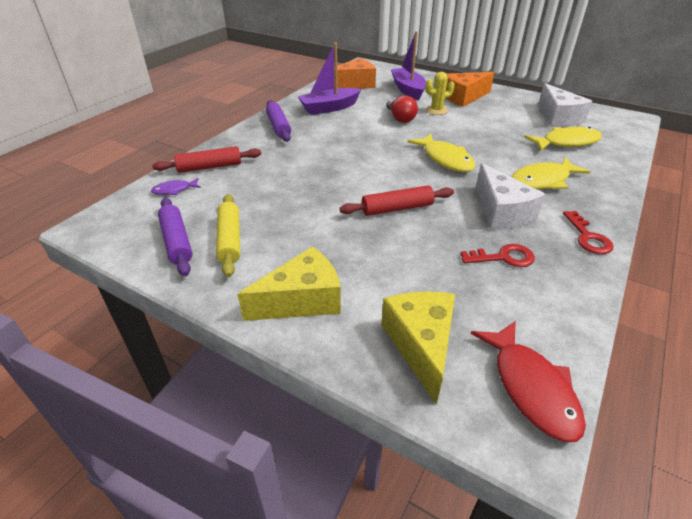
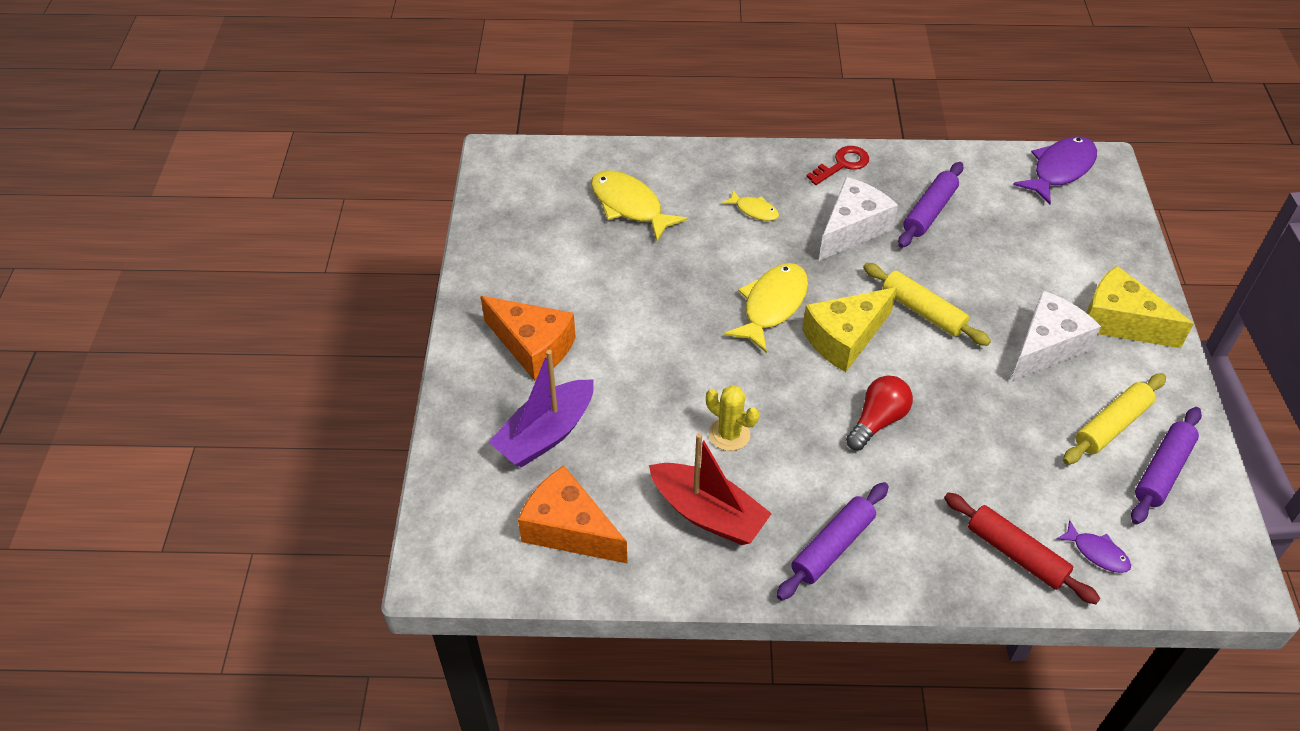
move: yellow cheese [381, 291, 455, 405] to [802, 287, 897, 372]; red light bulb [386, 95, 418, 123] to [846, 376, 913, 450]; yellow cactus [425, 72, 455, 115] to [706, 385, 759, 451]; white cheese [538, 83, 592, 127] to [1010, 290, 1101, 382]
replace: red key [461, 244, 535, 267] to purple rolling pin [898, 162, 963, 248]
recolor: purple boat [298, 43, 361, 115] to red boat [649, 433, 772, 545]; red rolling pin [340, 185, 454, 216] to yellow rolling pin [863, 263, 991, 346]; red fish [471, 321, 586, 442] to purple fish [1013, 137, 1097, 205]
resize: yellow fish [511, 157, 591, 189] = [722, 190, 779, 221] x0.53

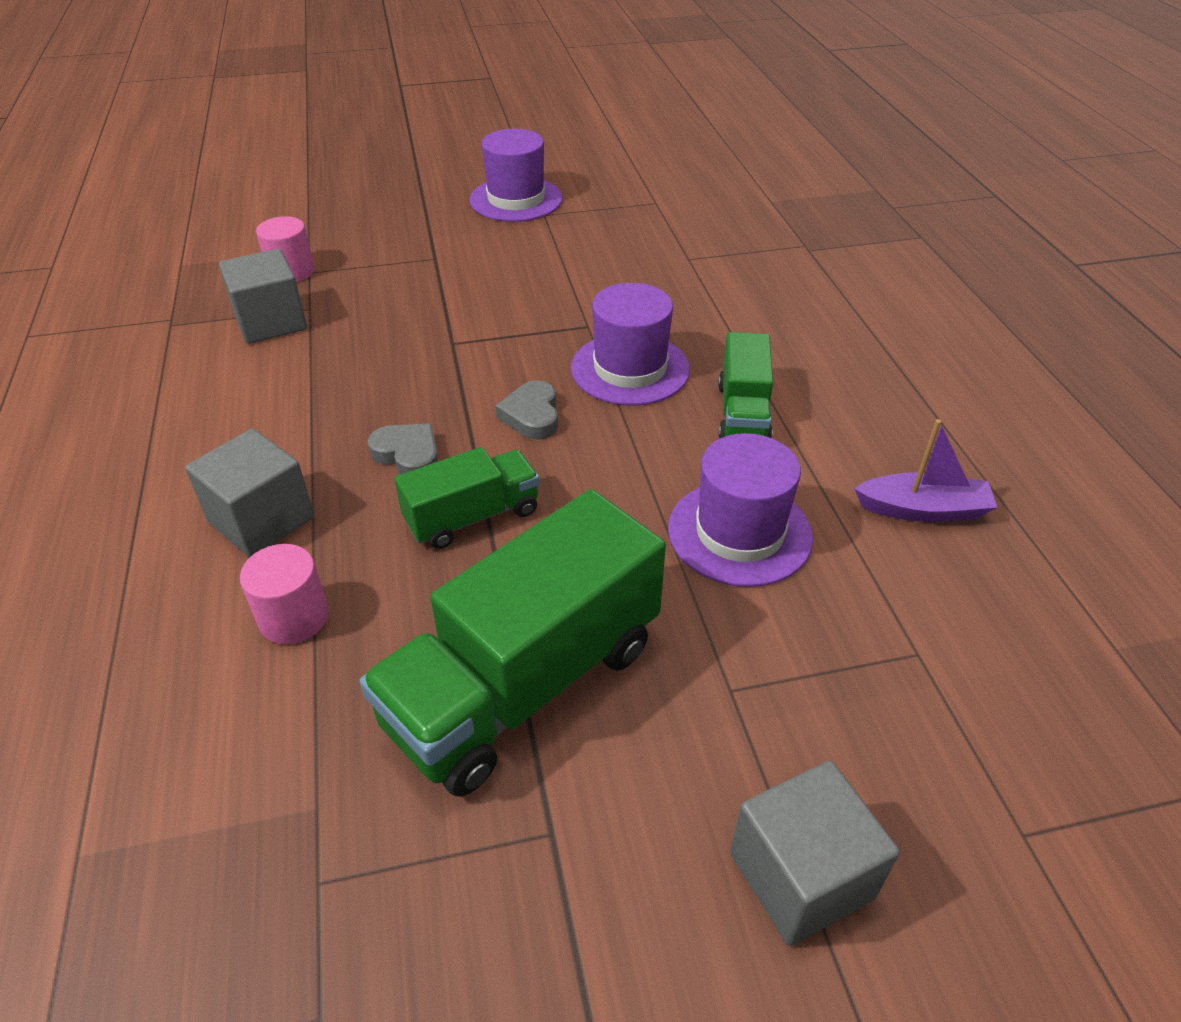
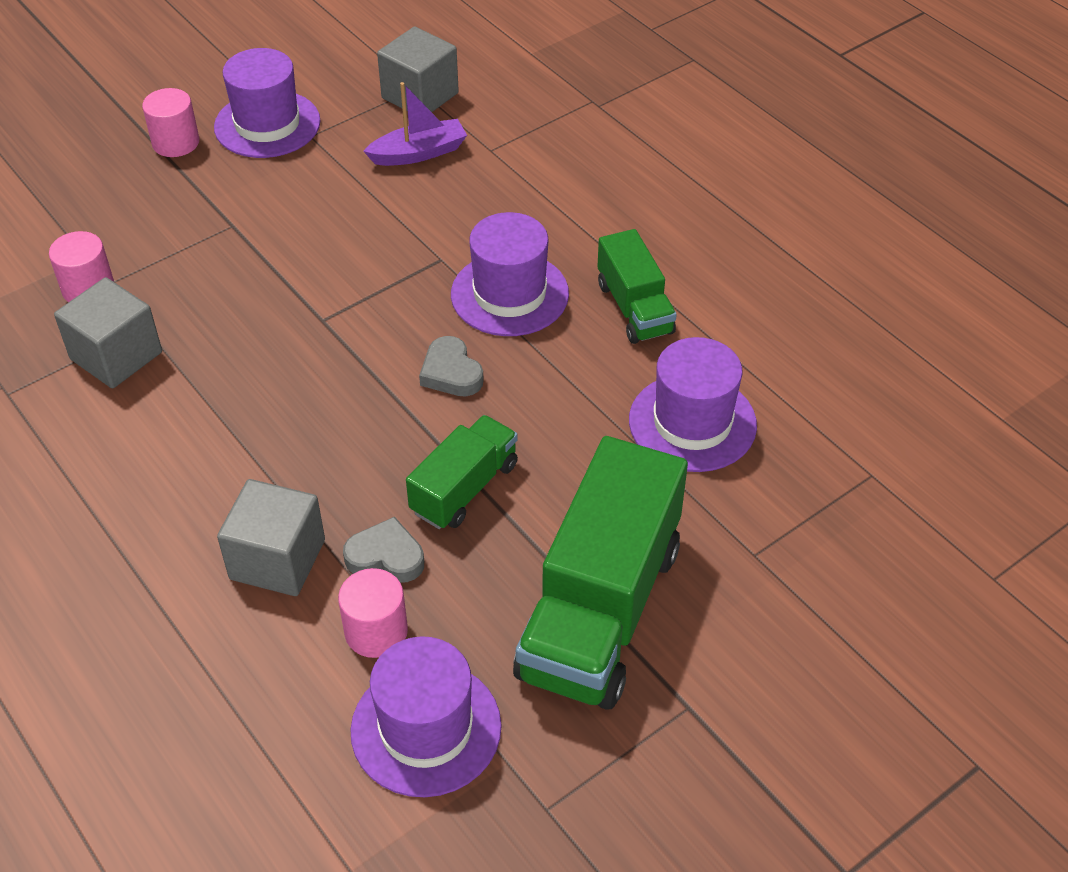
insert: pink cylinder [142, 88, 199, 157]; purple hat [350, 636, 502, 797]
move: grey heart [368, 423, 438, 474] to [343, 517, 424, 582]; grey cube [730, 760, 900, 946] to [377, 26, 459, 112]; purple boat [854, 419, 998, 522] to [363, 82, 467, 166]

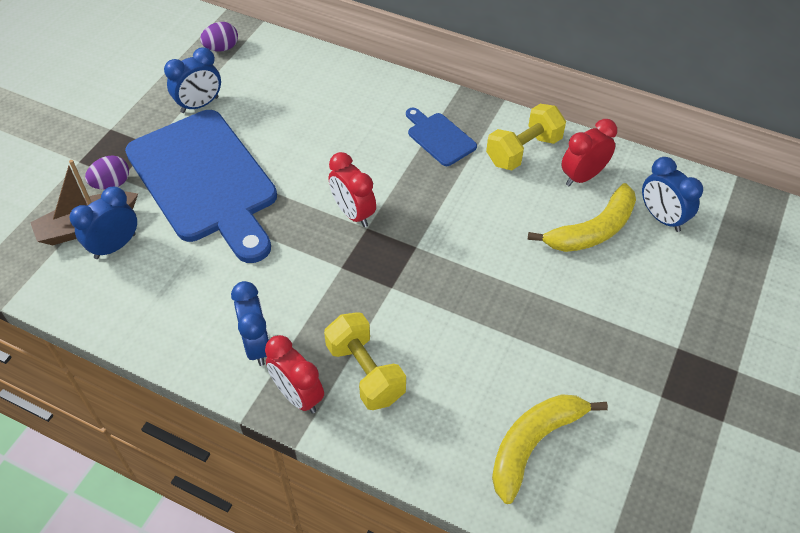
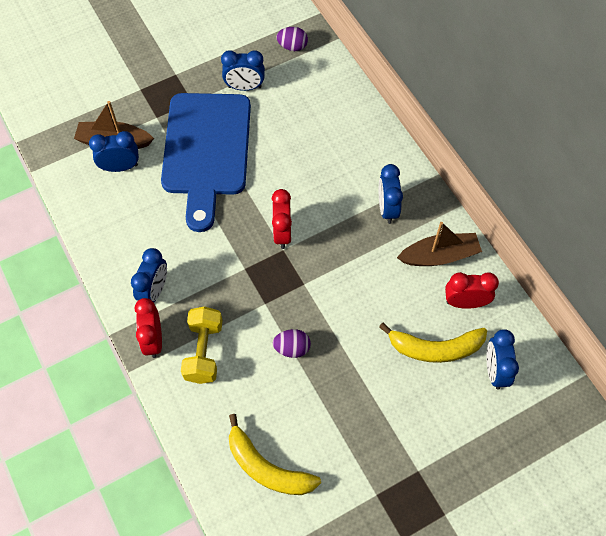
move: purple egg [85, 155, 129, 189] to [273, 329, 311, 358]
replace: blue cutting board [406, 108, 477, 166] to blue clock [379, 164, 403, 224]; yellow dumbbell [486, 104, 566, 170] to brown boat [397, 222, 482, 266]
rotate: yellow banana [492, 394, 608, 504] = [229, 414, 321, 495] 135 degrees counterclockwise

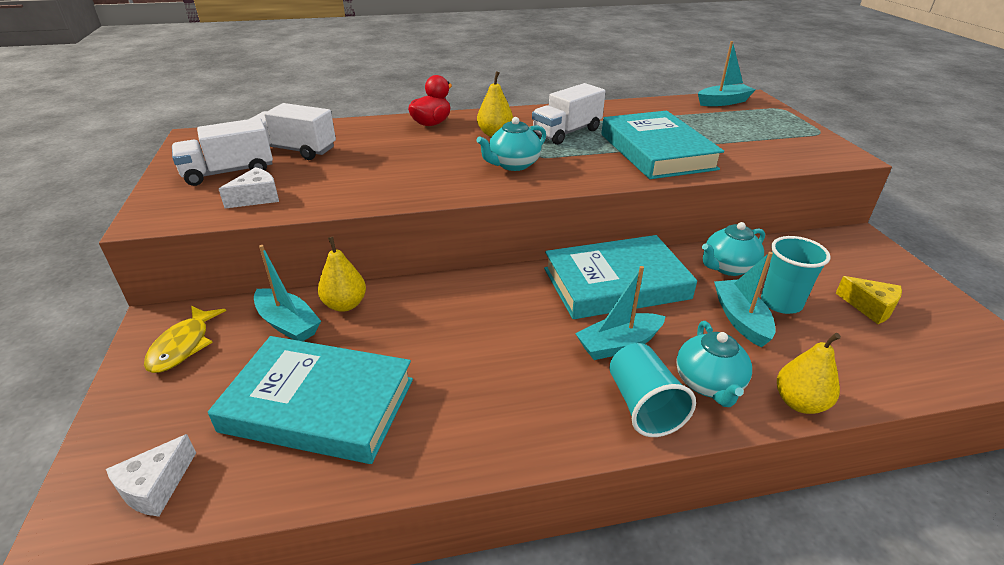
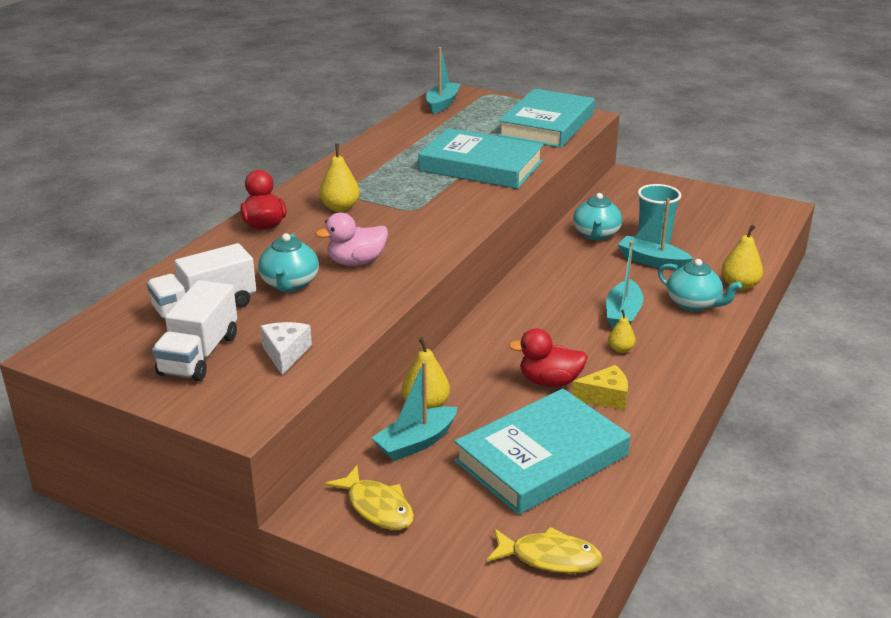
delete: white truck [532, 83, 606, 145]; turquoise cup [609, 343, 696, 437]
insert: pink duck [315, 212, 388, 266]; red duck [509, 328, 588, 387]; yellow pear [608, 310, 636, 353]
move: turquoise teapot [476, 117, 546, 171] to [258, 233, 319, 292]; turquoise book [544, 235, 697, 319] to [498, 89, 595, 148]; yellow cheese [836, 276, 902, 324] to [572, 365, 628, 410]
replace: white cheese [106, 434, 196, 517] to yellow fish [487, 527, 603, 573]
rotate: turquoise boat [254, 245, 321, 341] = [372, 361, 457, 461] 150 degrees clockwise

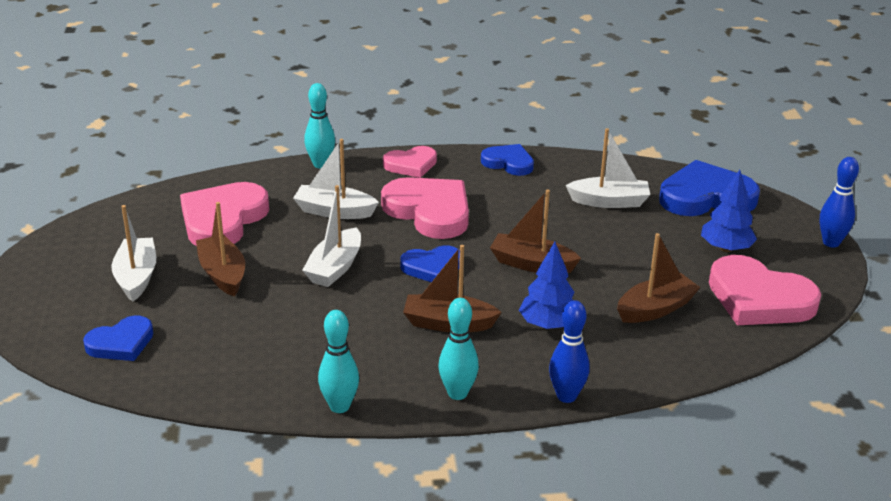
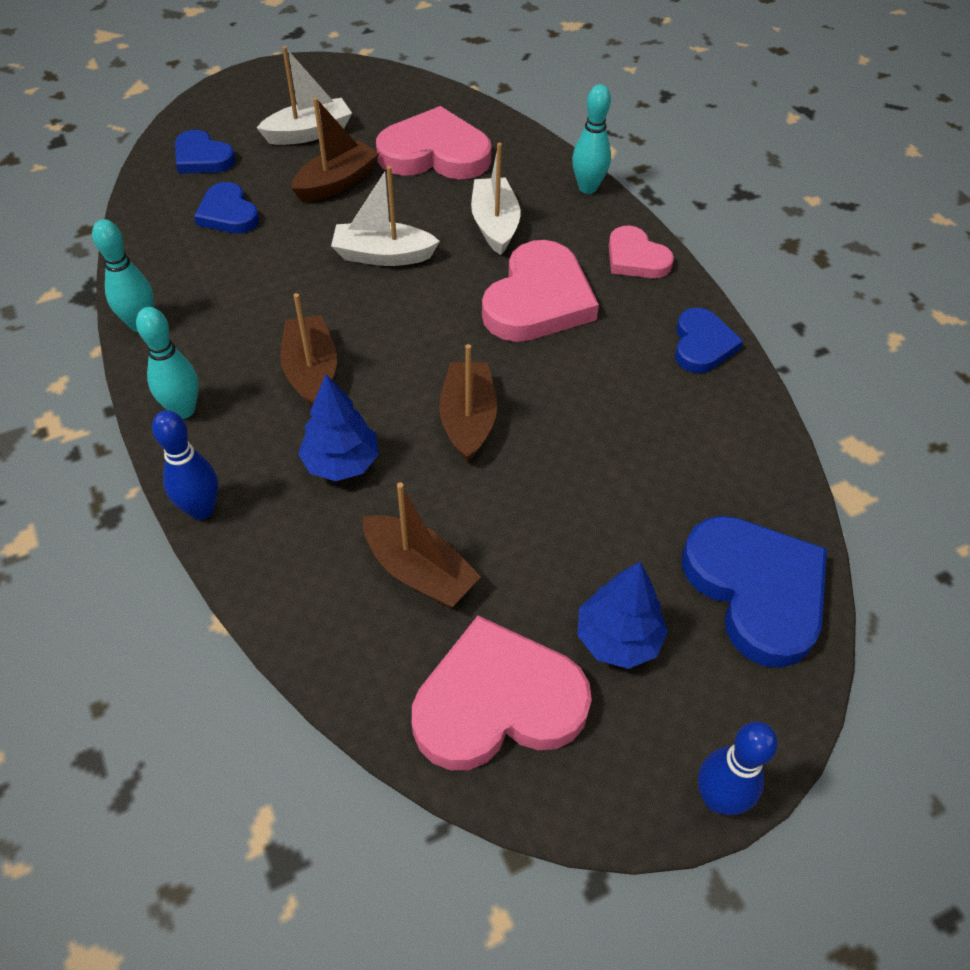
delete: white boat [566, 128, 650, 208]
move: blue heart [400, 245, 460, 282] to [194, 182, 259, 233]
rotate: pink heart [709, 255, 821, 325] = [412, 616, 592, 770] 60 degrees clockwise

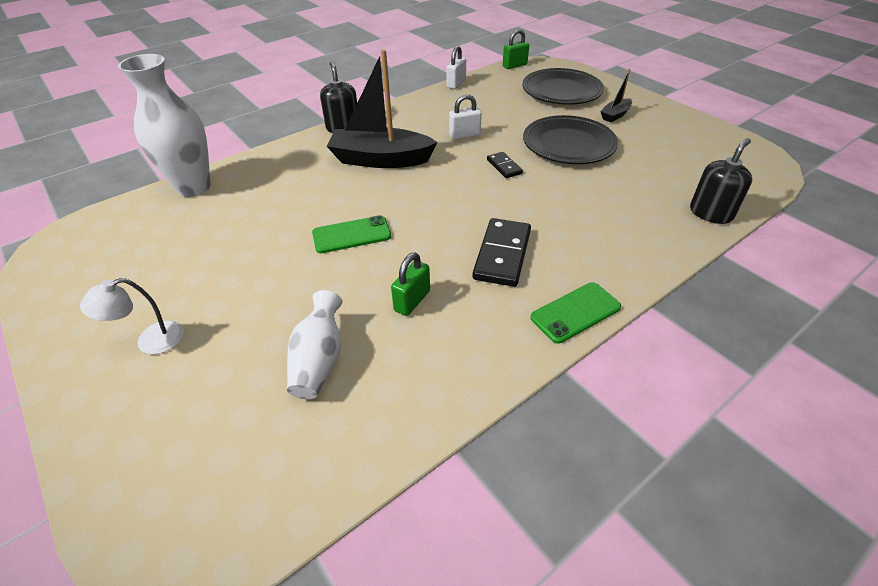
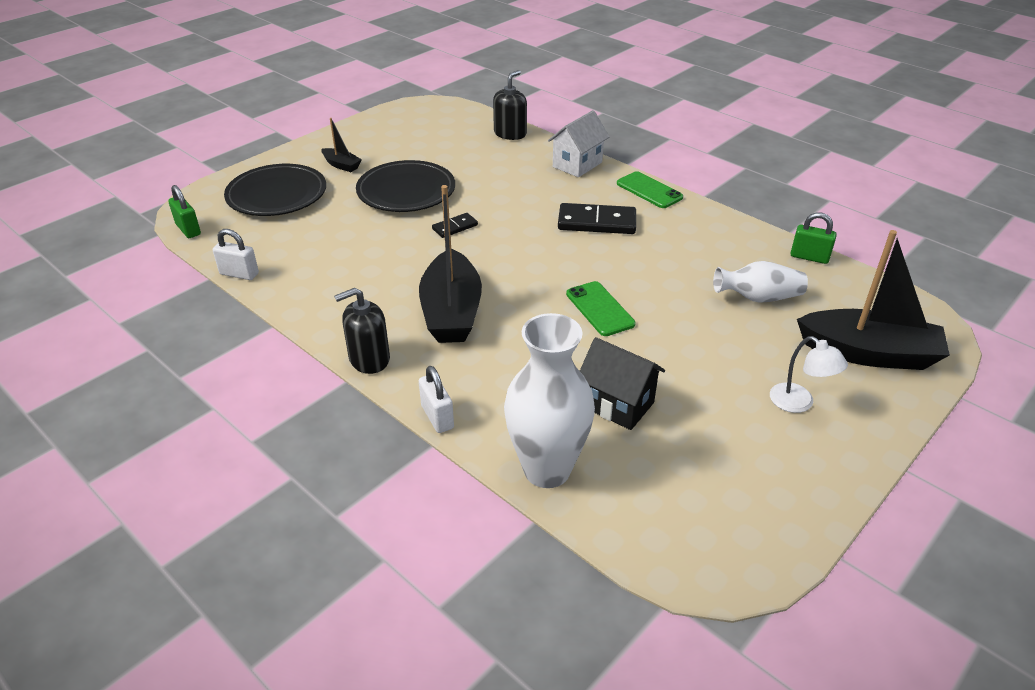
insert: white house [548, 110, 609, 177]; black house [580, 337, 665, 430]; black boat [797, 230, 950, 370]
move: green padlock [391, 252, 430, 316] to [791, 212, 837, 264]; white padlock [449, 94, 482, 140] to [419, 366, 454, 433]
rotate: black soap dispenser [690, 138, 752, 224] = [493, 70, 527, 140] 90 degrees clockwise

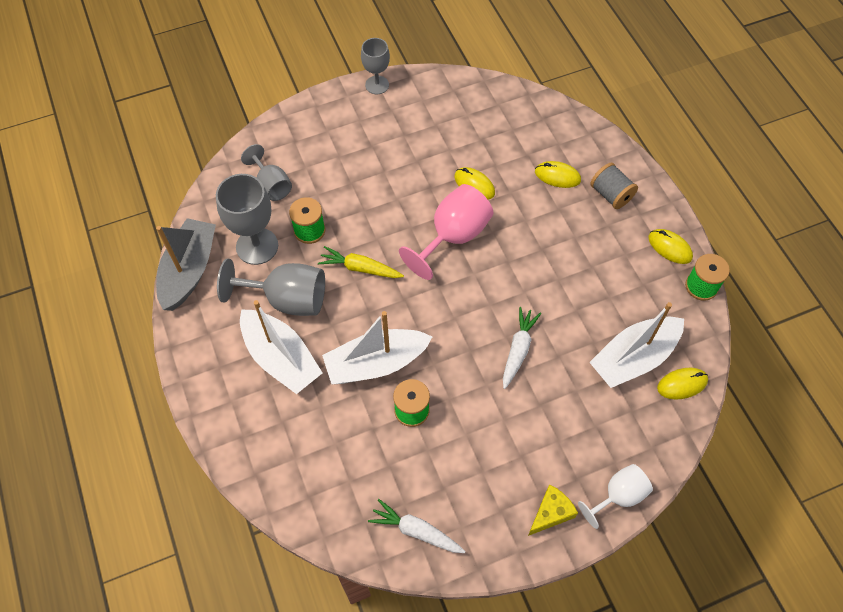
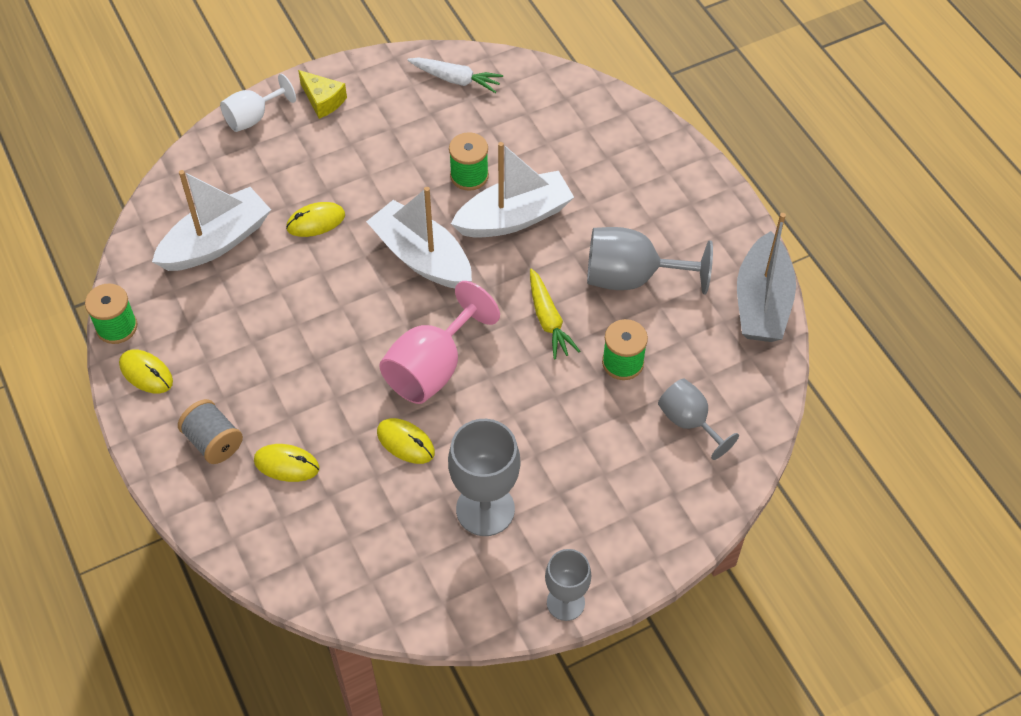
delete: white carrot [503, 307, 541, 389]
move: grey goblet [216, 174, 278, 265] to [448, 419, 520, 536]; white boat [240, 300, 323, 394] to [366, 187, 472, 288]; yellow mouse [657, 368, 708, 400] to [286, 202, 345, 237]
rotate: yellow carrot [318, 246, 404, 278] = [530, 268, 580, 360] 60 degrees clockwise; yellow cheese [528, 484, 578, 536] = [298, 70, 347, 119] 90 degrees counterclockwise

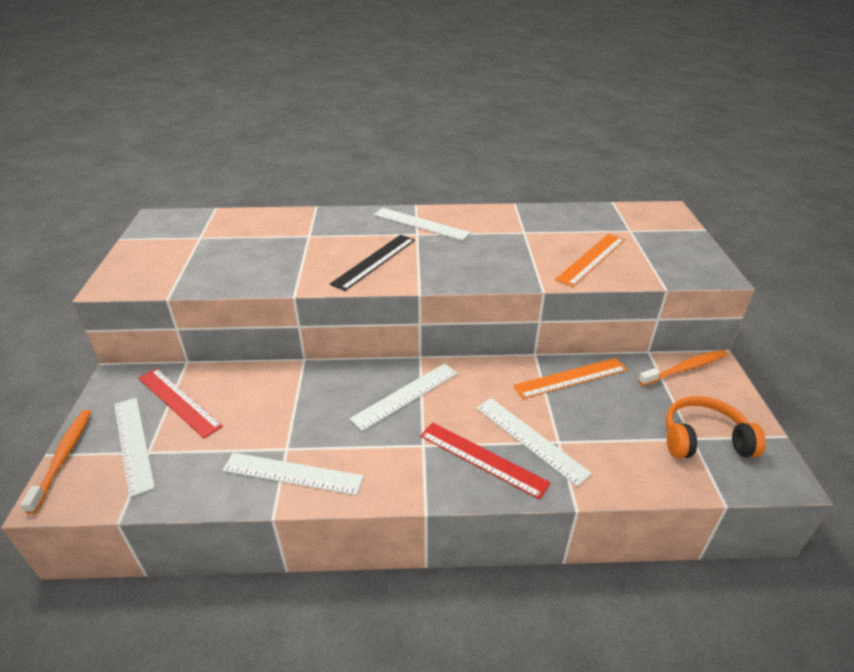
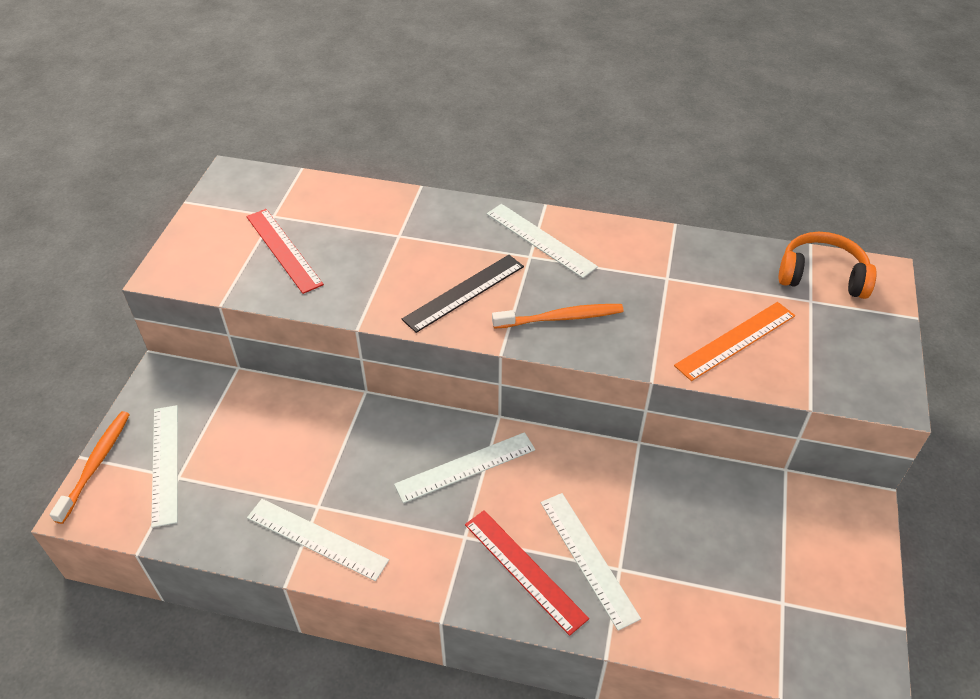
delete: orange ruler [513, 358, 627, 399]
move: red ruler [138, 368, 223, 438] to [246, 209, 324, 294]; orange toothbrush [638, 350, 727, 386] to [492, 304, 624, 329]; orange headphones [666, 396, 766, 458] to [778, 232, 877, 299]

